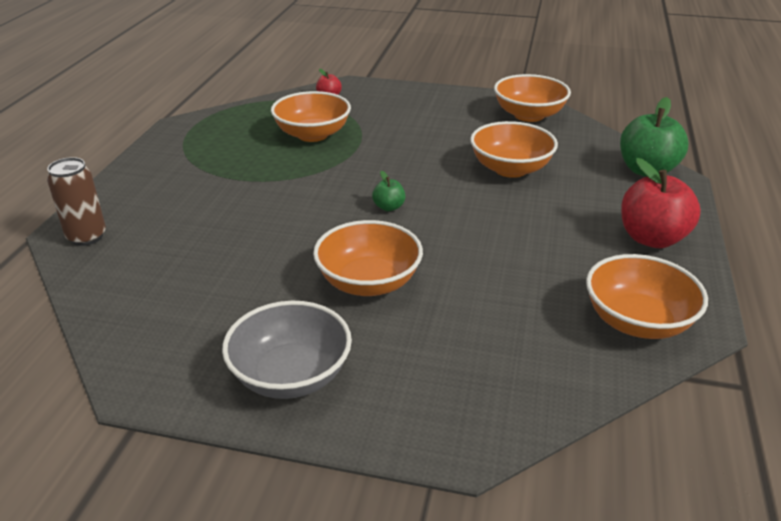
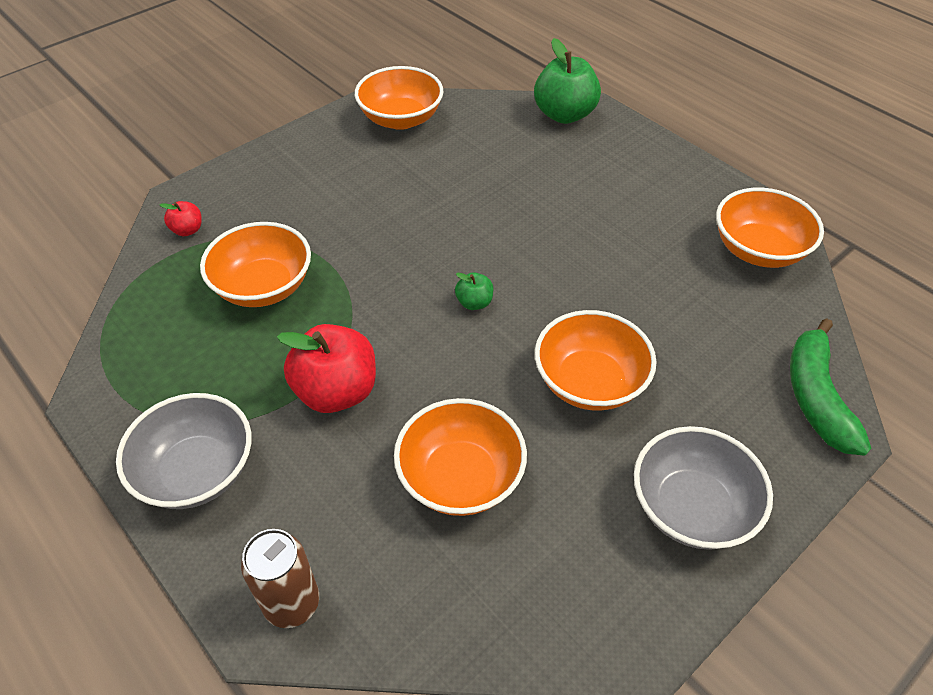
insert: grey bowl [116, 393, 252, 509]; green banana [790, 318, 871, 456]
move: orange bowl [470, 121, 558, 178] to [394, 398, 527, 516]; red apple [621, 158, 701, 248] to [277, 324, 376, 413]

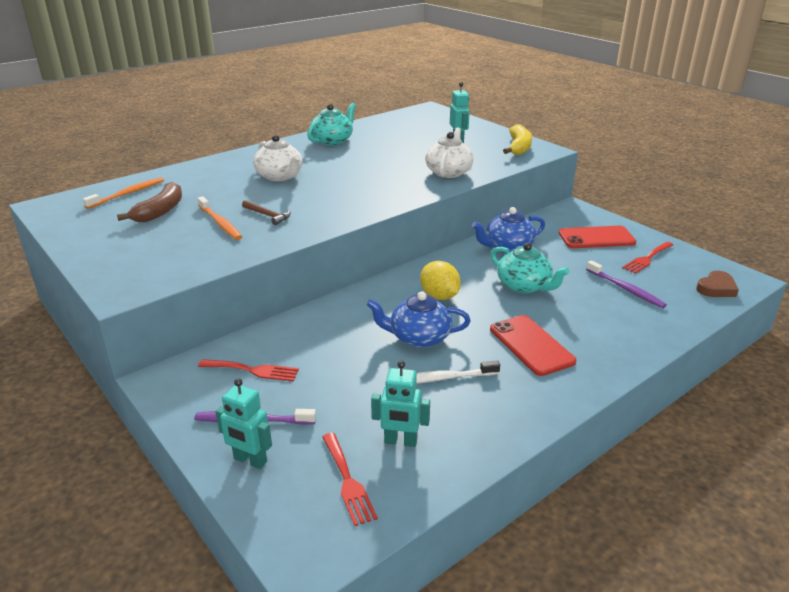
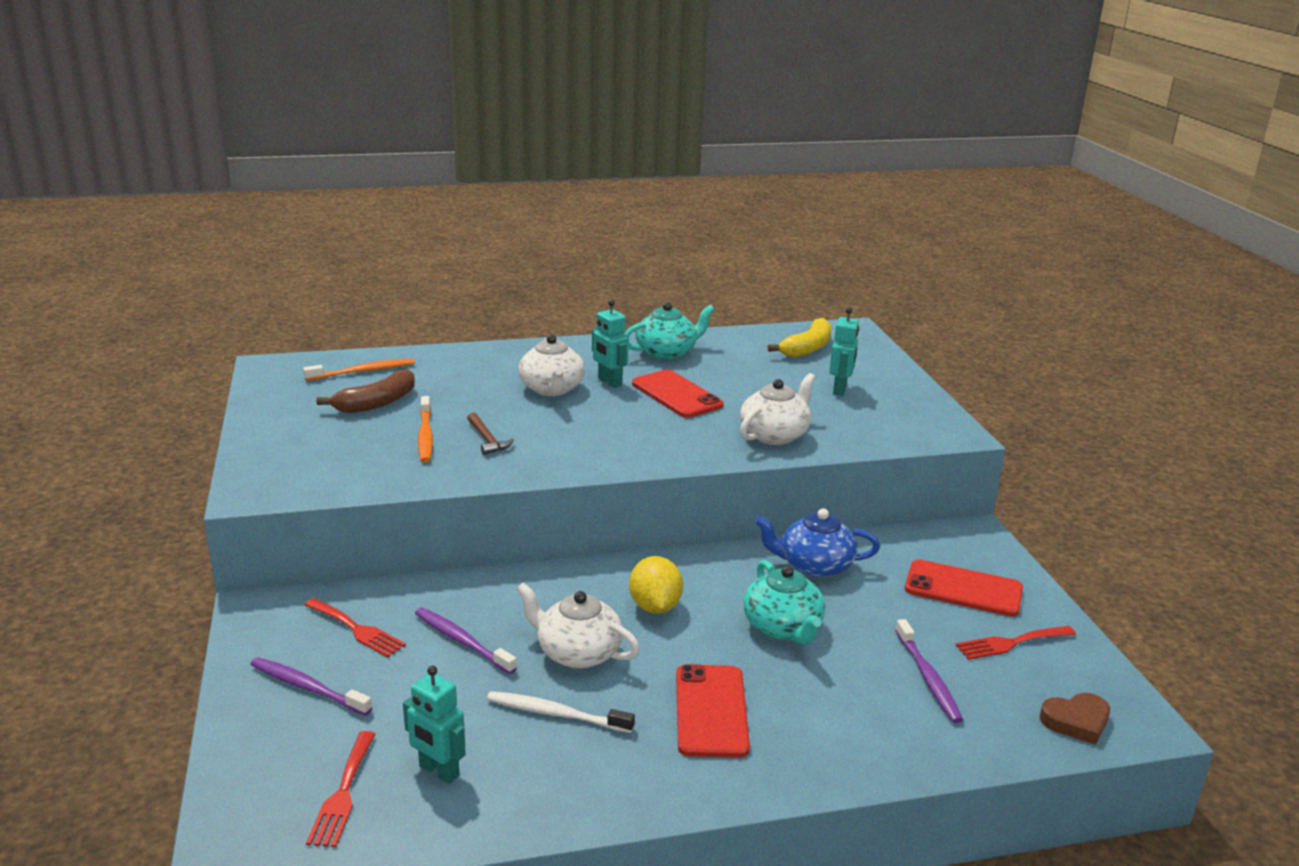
insert: purple toothbrush [415, 608, 517, 674]; red phone [632, 370, 723, 418]
move: turquoise robot [215, 378, 272, 469] to [592, 299, 629, 388]; yellow banana [503, 124, 532, 155] to [768, 318, 831, 358]
recolor: blue teapot [367, 291, 471, 348] to white teapot [516, 583, 640, 669]

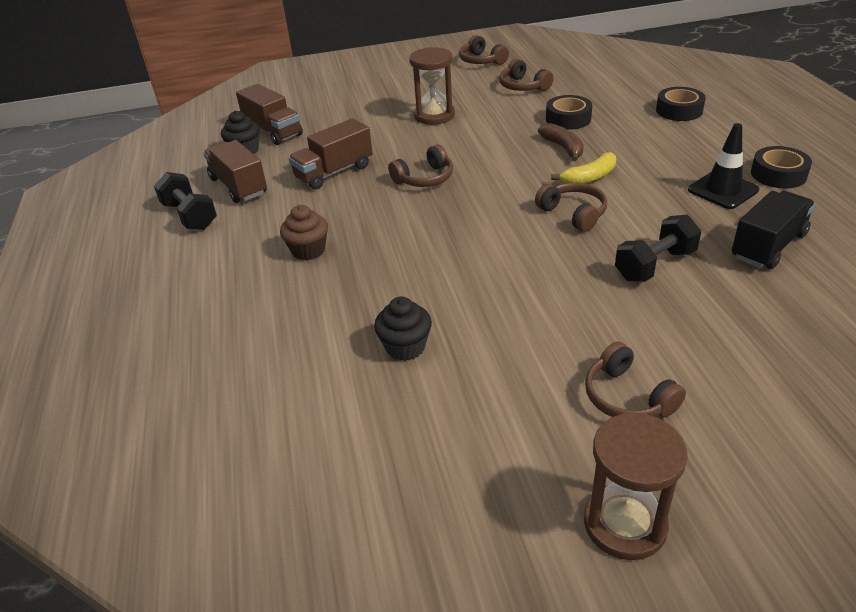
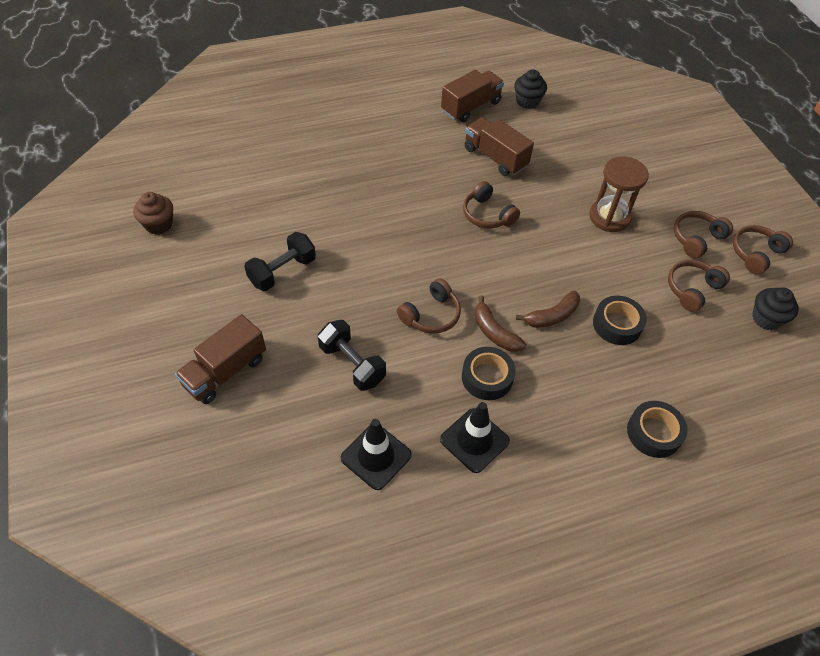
delete: brown hourglass [584, 413, 688, 560]
move: black dumbbell [154, 172, 217, 230] to [244, 232, 316, 291]; brown truck [236, 84, 303, 145] to [175, 314, 266, 404]; brown cupcake [280, 205, 328, 260] to [133, 192, 173, 235]; black cupcake [374, 297, 432, 361] to [752, 287, 799, 330]; brown headphones [585, 342, 686, 417] to [674, 211, 733, 258]; black tape [751, 146, 812, 188] to [462, 347, 516, 400]
replace: black truck [732, 191, 815, 269] to black traffic cone [340, 419, 412, 490]
recolor: yellow banana [551, 152, 616, 184] to brown banana [474, 295, 526, 352]

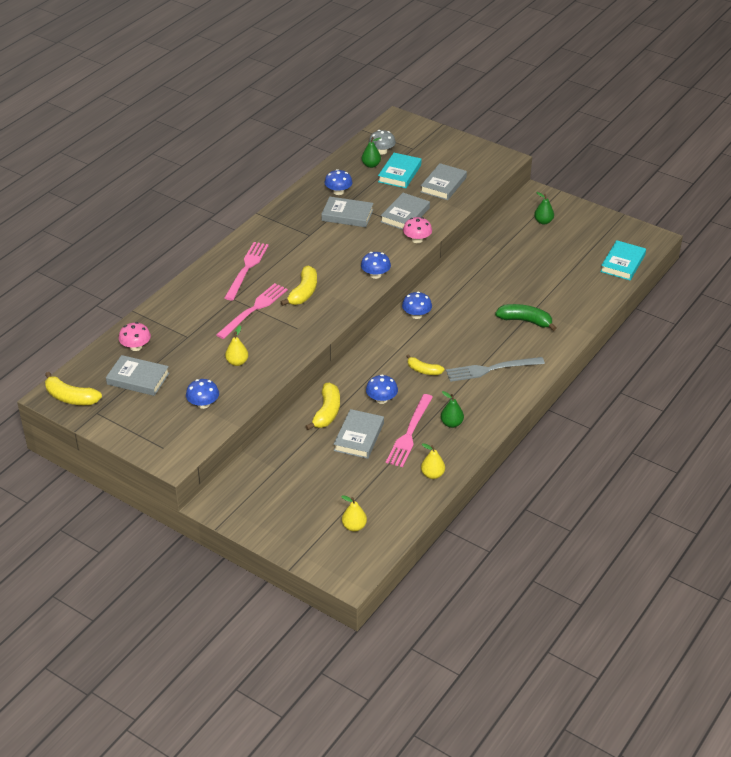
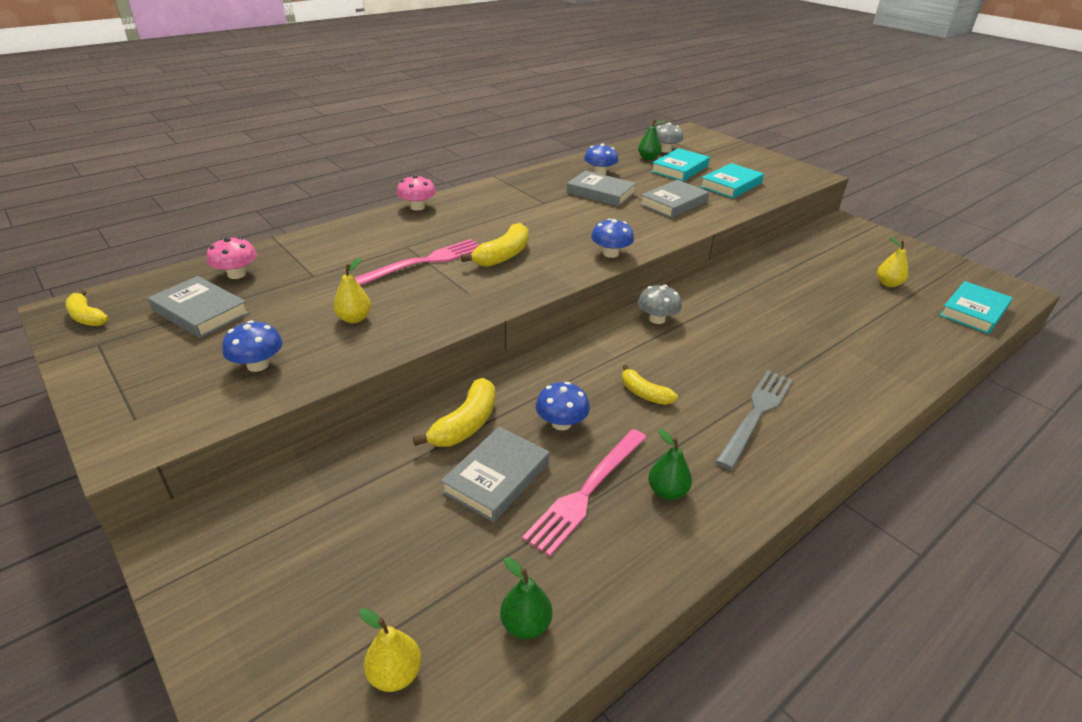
delete: pink fork [224, 242, 269, 300]; green banana [495, 304, 556, 331]
move: pink mushroom [403, 217, 432, 243] to [397, 175, 436, 211]; yellow pear [421, 443, 445, 479] to [877, 237, 909, 287]; green pear [534, 192, 554, 225] to [500, 557, 552, 639]
recolor: blue mushroom [402, 292, 432, 319] to grey mushroom [638, 285, 682, 324]; grey book [421, 163, 467, 200] to turquoise book [700, 163, 764, 198]
rotate: grey fork [446, 357, 545, 382] = [715, 370, 793, 470] 120 degrees clockwise
resize: yellow banana [45, 372, 102, 405] = [65, 290, 109, 326] x0.66

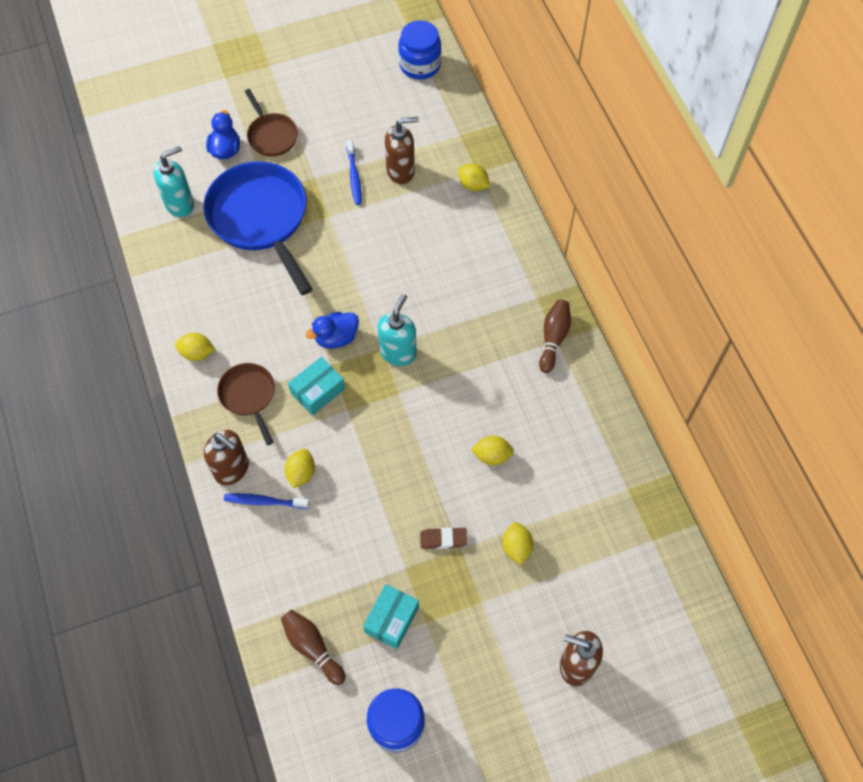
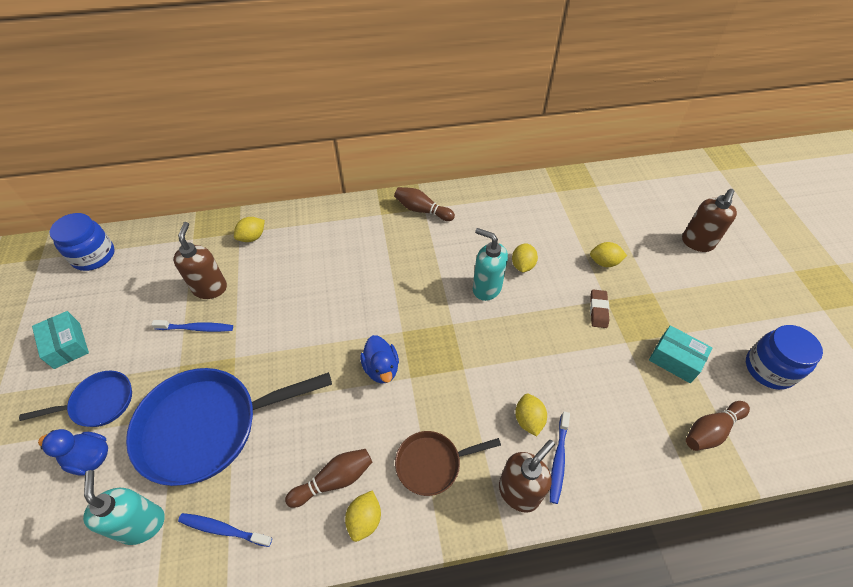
insert: blue toothbrush [178, 513, 272, 547]; brown bowling pin [285, 449, 372, 508]
move: turquoise box [288, 357, 345, 416] to [32, 311, 89, 369]; turquoise soap dispenser [378, 294, 417, 366] to [473, 228, 508, 301]
recolor: brown pan [244, 89, 298, 156] to blue pan [19, 371, 132, 427]
rotate: yellow lemon [284, 449, 315, 489] = [515, 394, 547, 437] 60 degrees clockwise

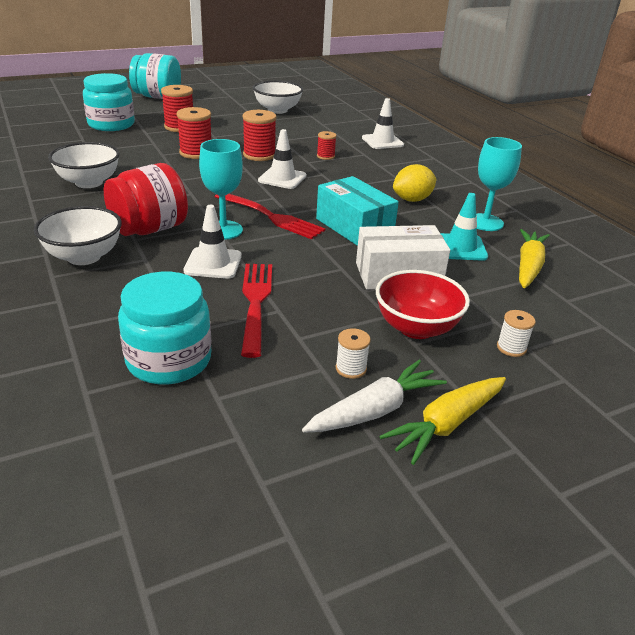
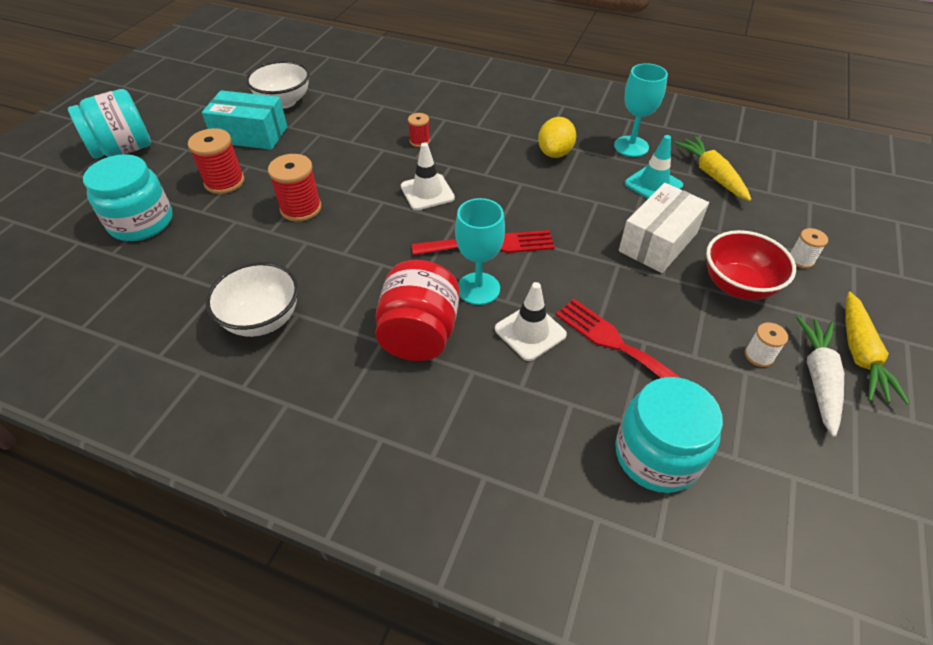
delete: white bowl [34, 206, 122, 265]; red spool [242, 110, 277, 161]; white traffic cone [362, 98, 404, 149]
move: turquoise box [316, 176, 399, 246] to [202, 90, 287, 150]

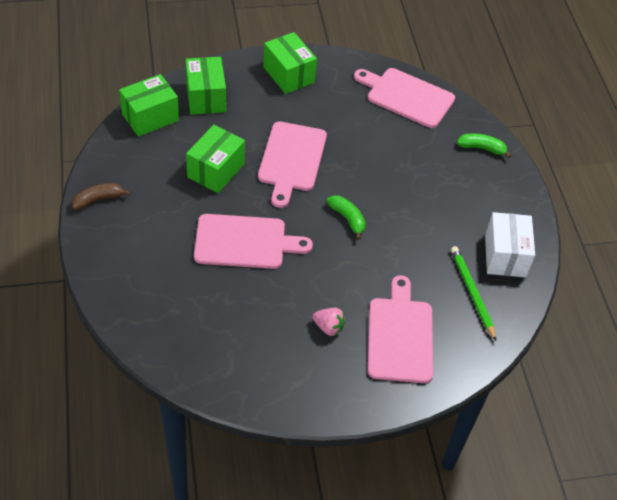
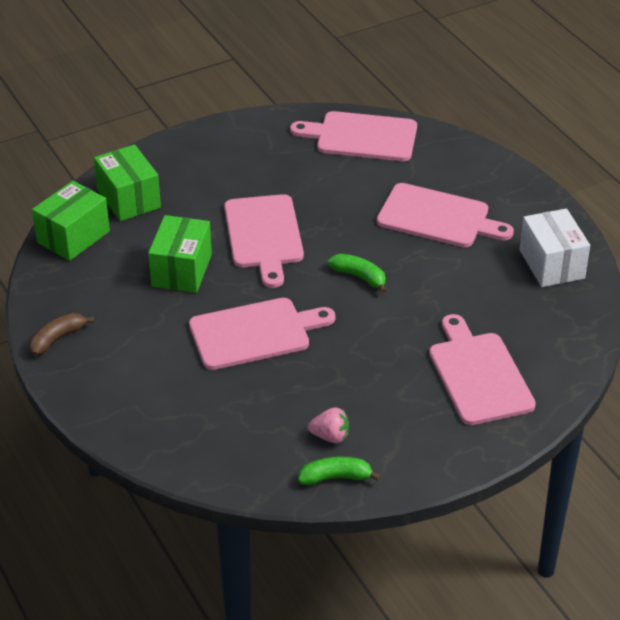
delete: green box [263, 32, 317, 94]; green pencil [451, 246, 496, 341]
insert: pink cutting board [377, 183, 514, 247]
move: pink strawberry [313, 308, 345, 336] to [308, 407, 349, 443]; green banana [457, 133, 512, 158] to [298, 456, 381, 485]

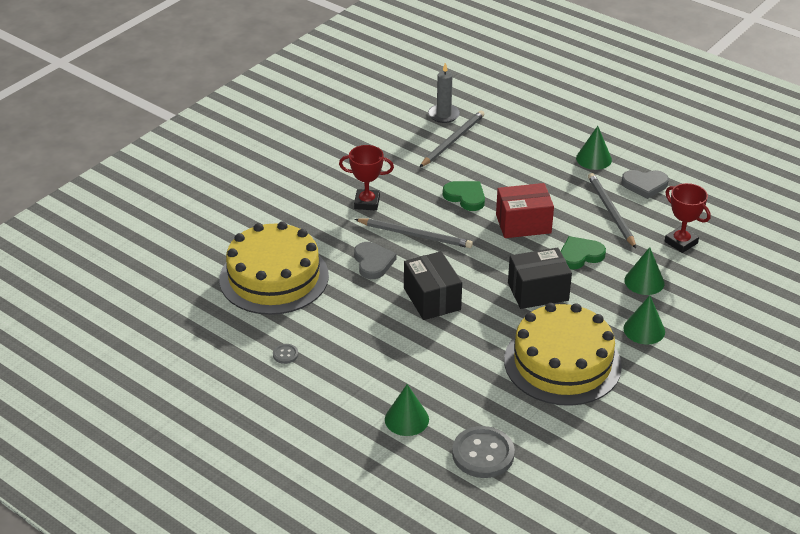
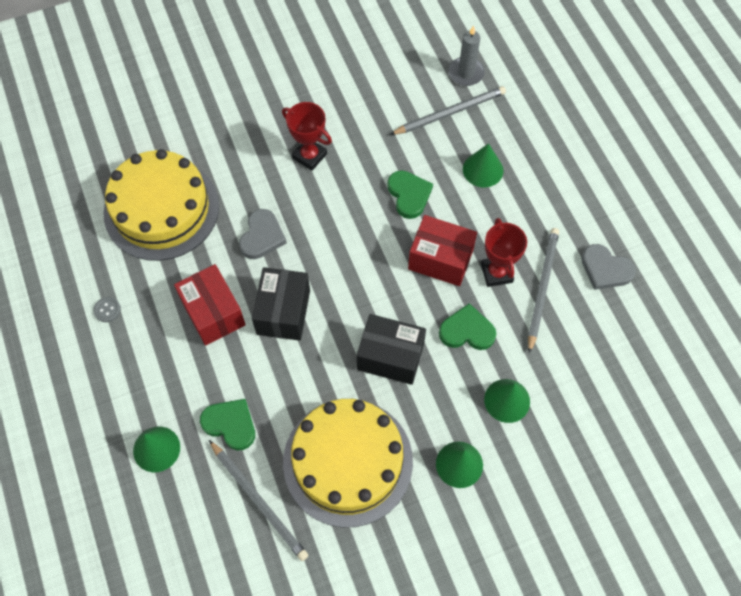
delete: grey button [452, 426, 515, 478]
insert: red box [174, 264, 246, 346]; green heart [200, 399, 255, 451]
move: grey pencil [354, 219, 473, 248] to [209, 440, 308, 561]; green cone [576, 126, 612, 170] to [463, 143, 504, 187]; red trophy [664, 183, 711, 253] to [481, 218, 527, 287]

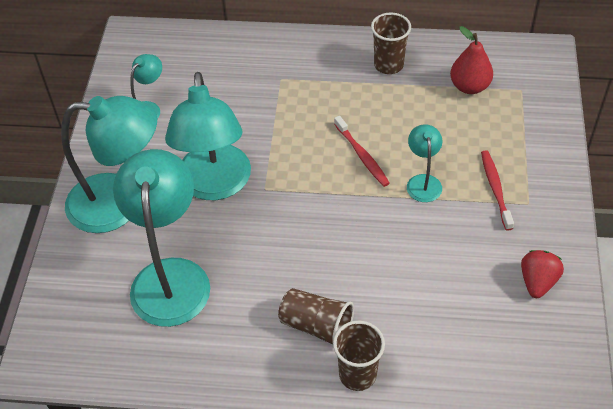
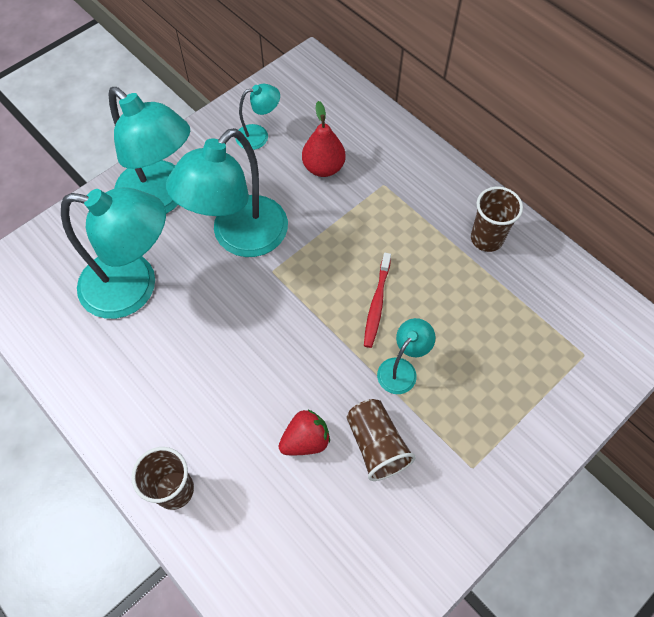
delete: red toothbrush [481, 150, 514, 231]
move: brown cup [278, 288, 354, 345] to [347, 399, 416, 481]; red pear [450, 26, 493, 94] to [302, 101, 346, 177]; red strawberry [521, 250, 564, 298] to [278, 410, 330, 455]
rotate: turquoise lamp [113, 149, 210, 327] = [61, 187, 166, 319] 60 degrees clockwise

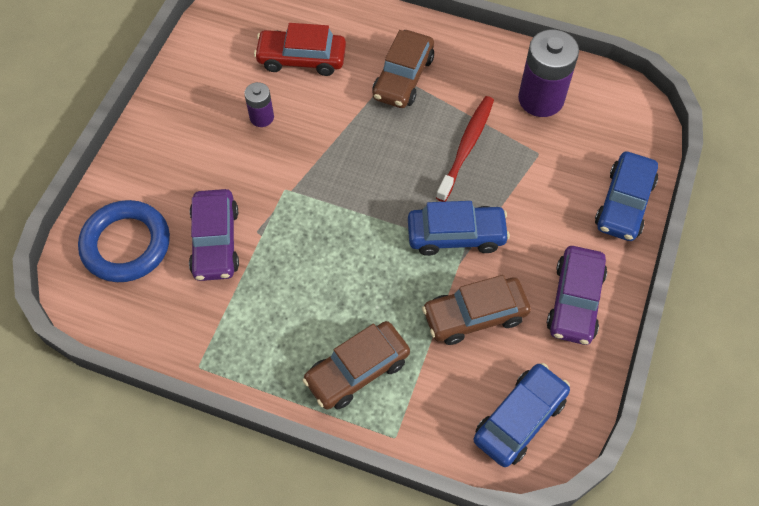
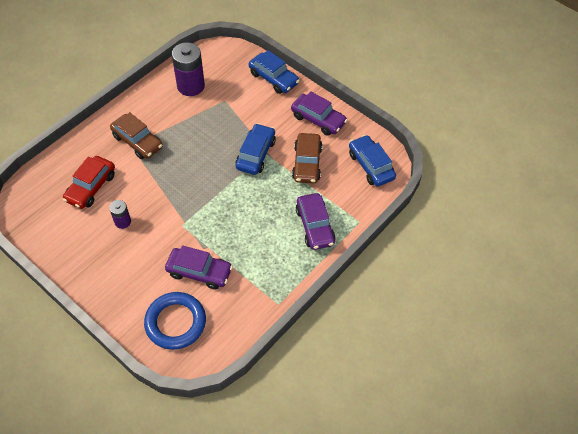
delete: red toothbrush [436, 96, 494, 202]
recolor: brown car [302, 321, 410, 409] to purple car [296, 193, 335, 250]

